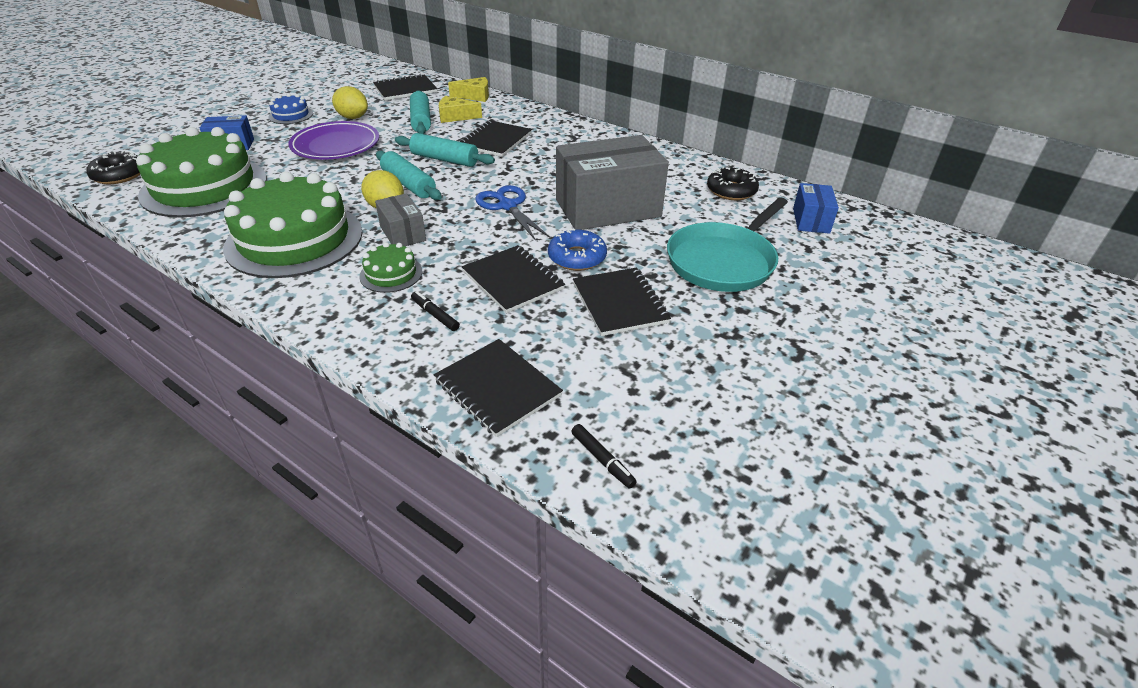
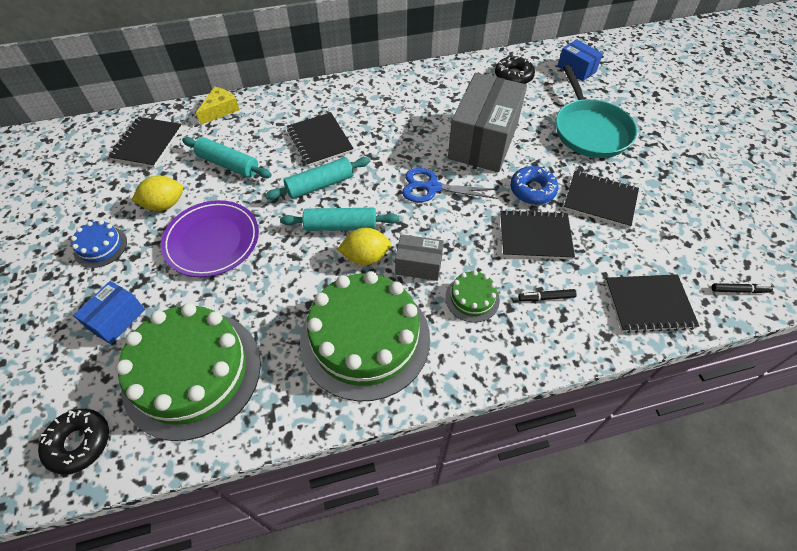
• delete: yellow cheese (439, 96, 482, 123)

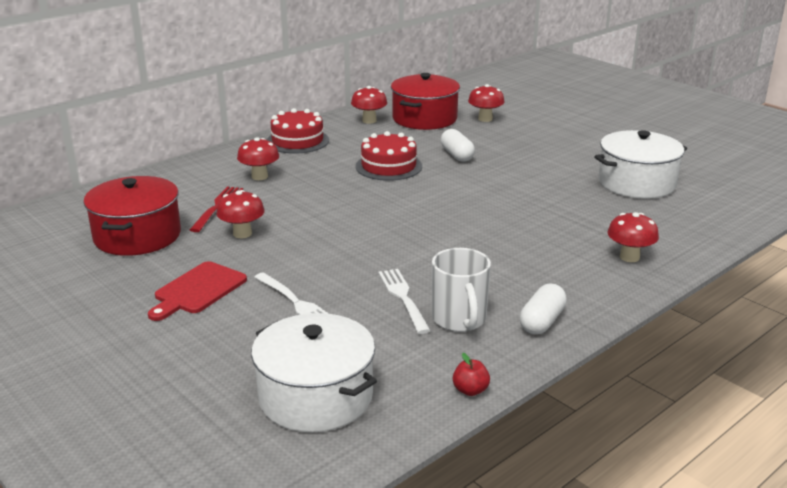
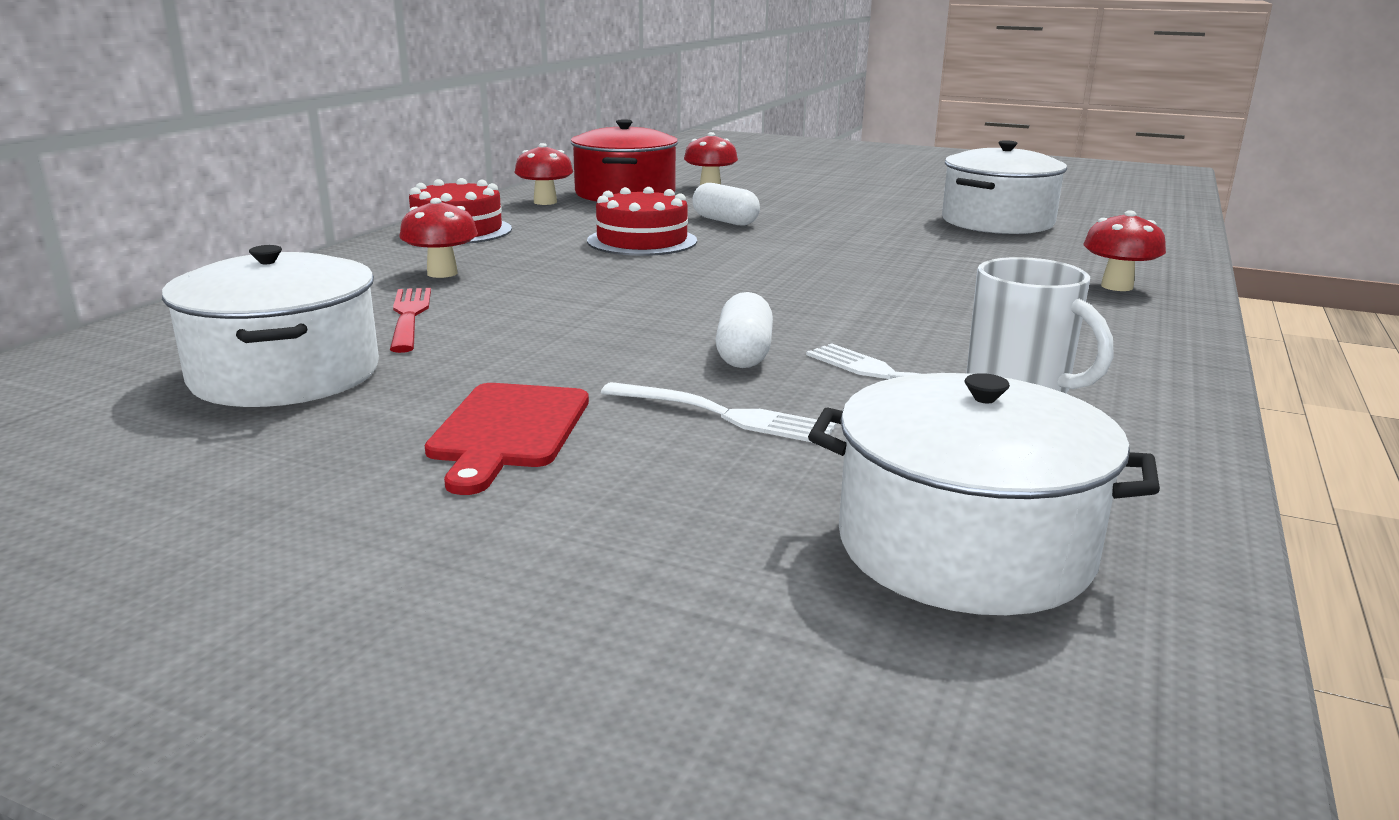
• recolor: crimson stockpot (84, 176, 181, 256) to snow-white stockpot (162, 245, 379, 407)
• delete: crimson toadstool (216, 190, 265, 238)
• move: snow-white pill shape (519, 284, 567, 334) to (715, 292, 773, 368)
• delete: crimson apple (453, 353, 490, 396)

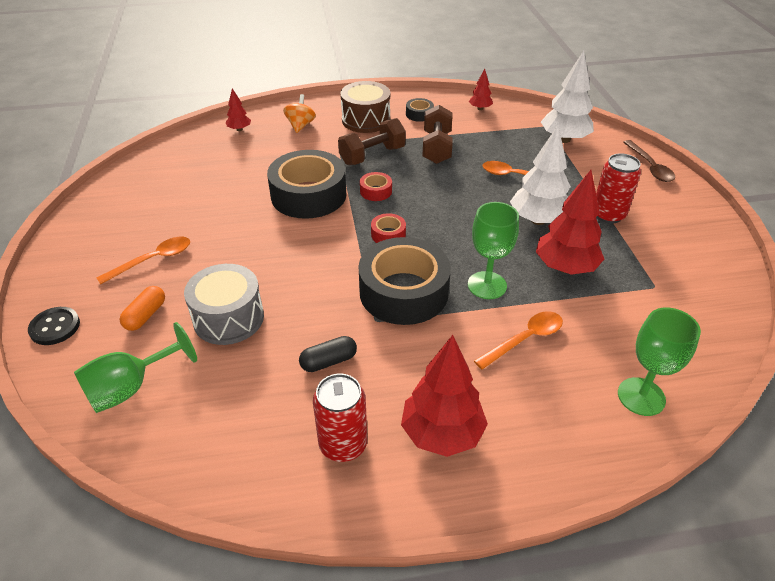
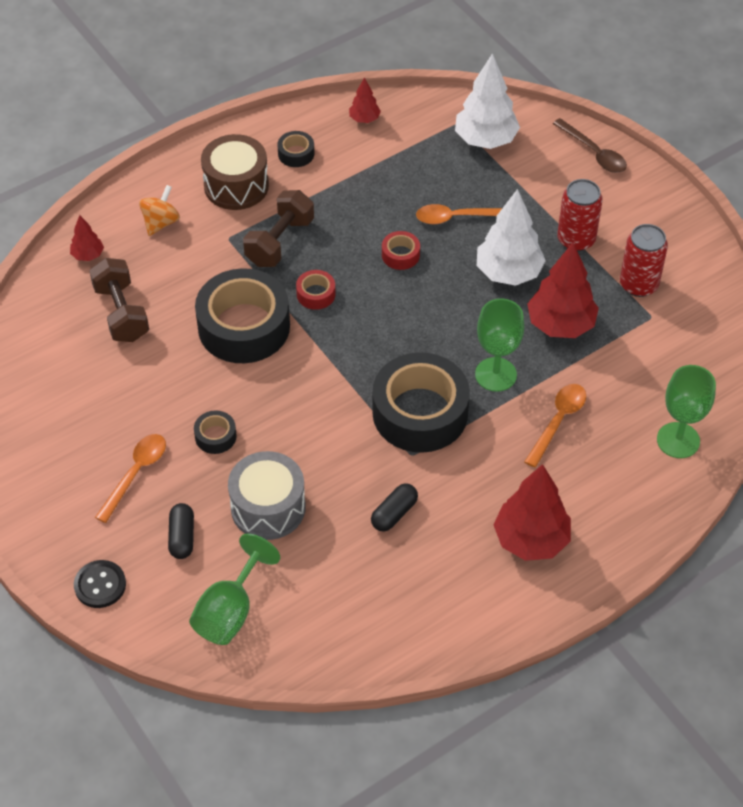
• rotate: orange toy top (283, 94, 316, 133) = (139, 185, 180, 236) 45 degrees clockwise
• move: brown dumbbell (423, 105, 453, 164) to (89, 258, 149, 342)
• move: crimson tape (371, 213, 406, 243) to (382, 231, 420, 270)
• recolor: orange pill shape (120, 286, 165, 331) to jet-black pill shape (168, 503, 194, 559)
• move: crimson tin (313, 374, 367, 462) to (620, 224, 668, 297)
• insert: jet-black tape (194, 411, 237, 454)

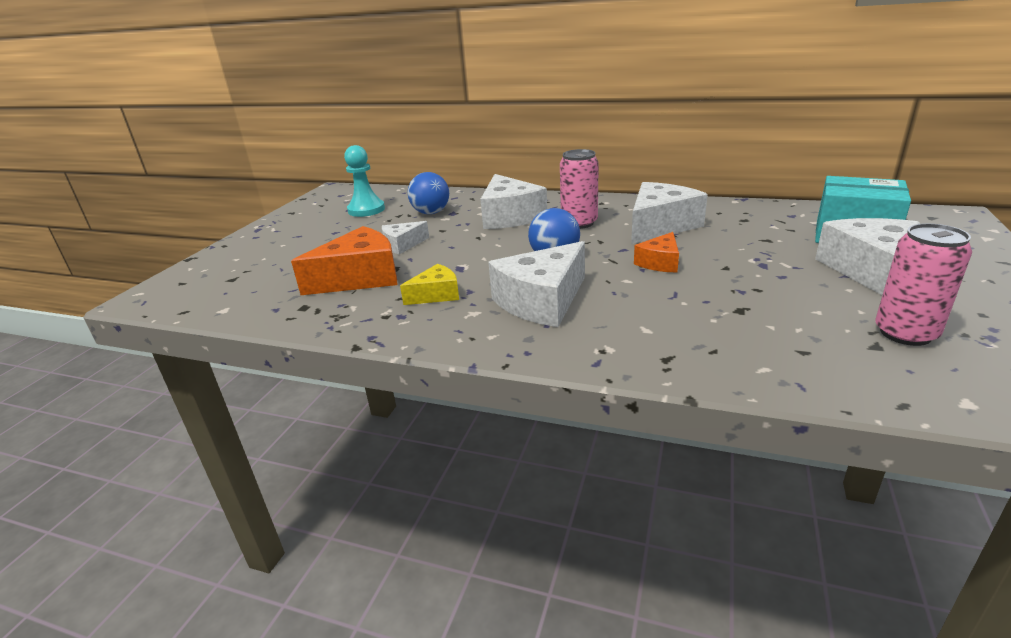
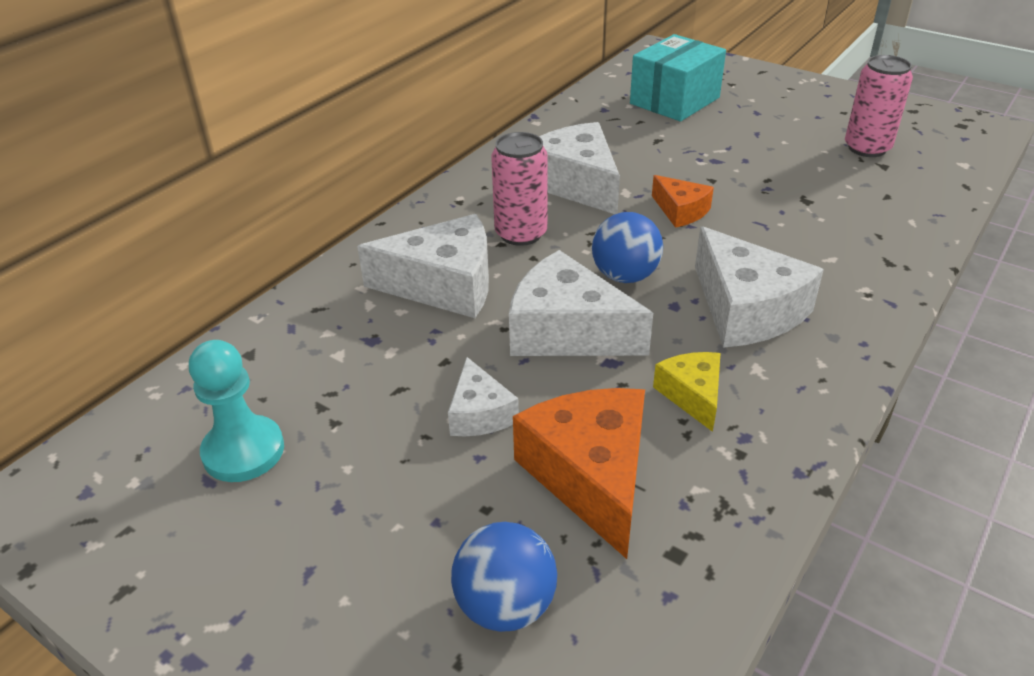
• move: blue sphere (408, 172, 449, 214) to (451, 522, 557, 632)
• move: snow-white cheese (815, 218, 920, 295) to (509, 250, 653, 356)

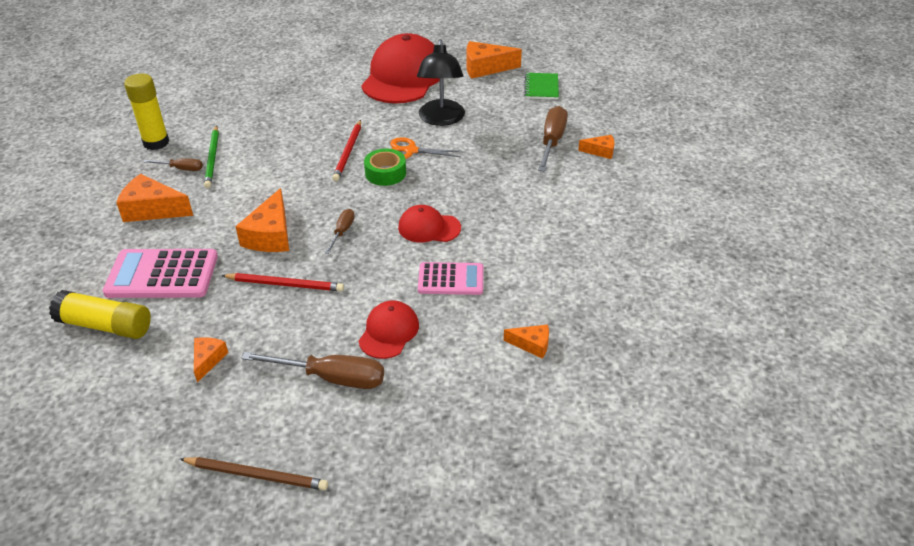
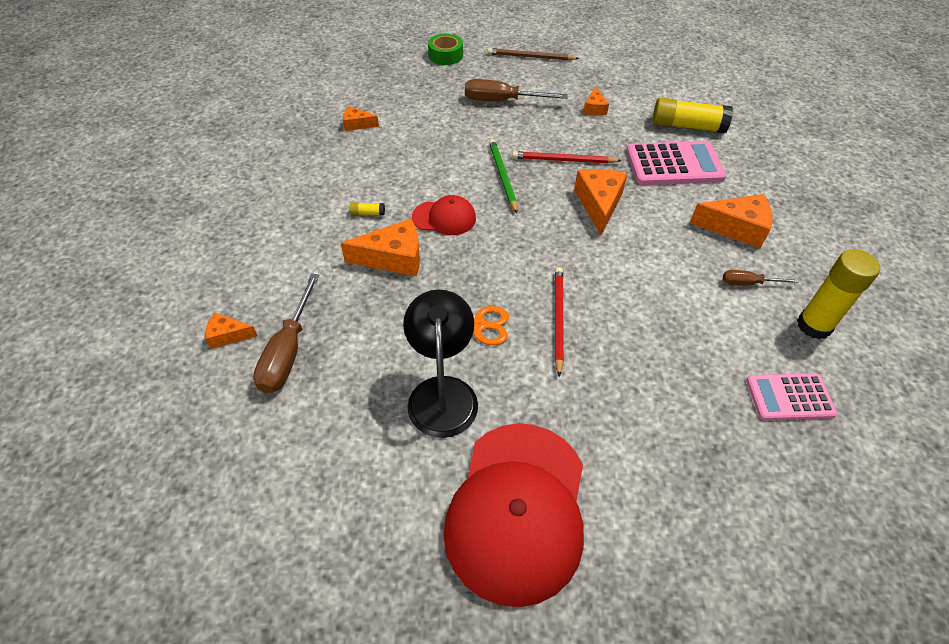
• move: orange cheese (467, 41, 522, 79) to (341, 219, 420, 276)
• delete: leaf-green exercise book (524, 73, 559, 99)
• move: leaf-green wooden pencil (204, 126, 219, 188) to (489, 139, 517, 213)
• move: leaf-green tape (364, 149, 406, 186) to (428, 34, 463, 65)
• delete: brown screwdriver (325, 209, 355, 254)
• move: rose-pink adding machine (418, 262, 483, 295) to (746, 373, 837, 420)
• delete: crimson cap (359, 300, 419, 359)
• insert: yellow stick of glue (350, 202, 385, 215)

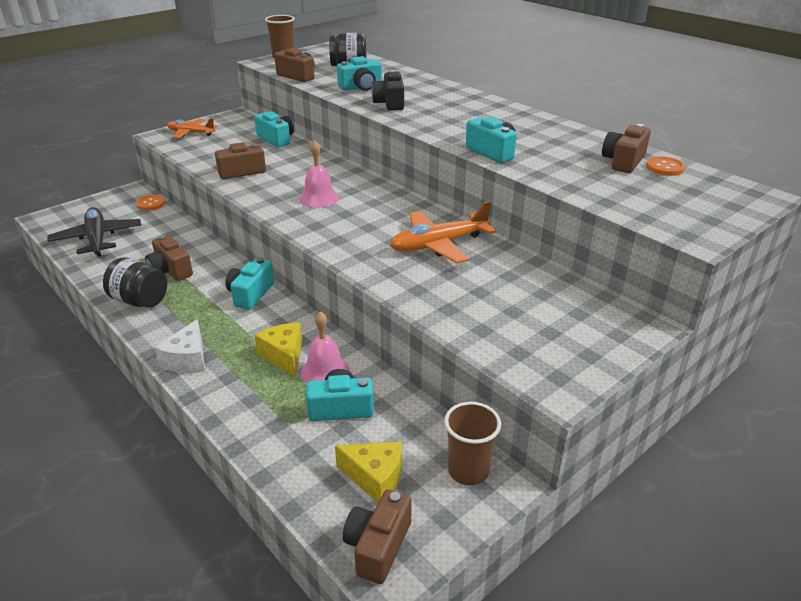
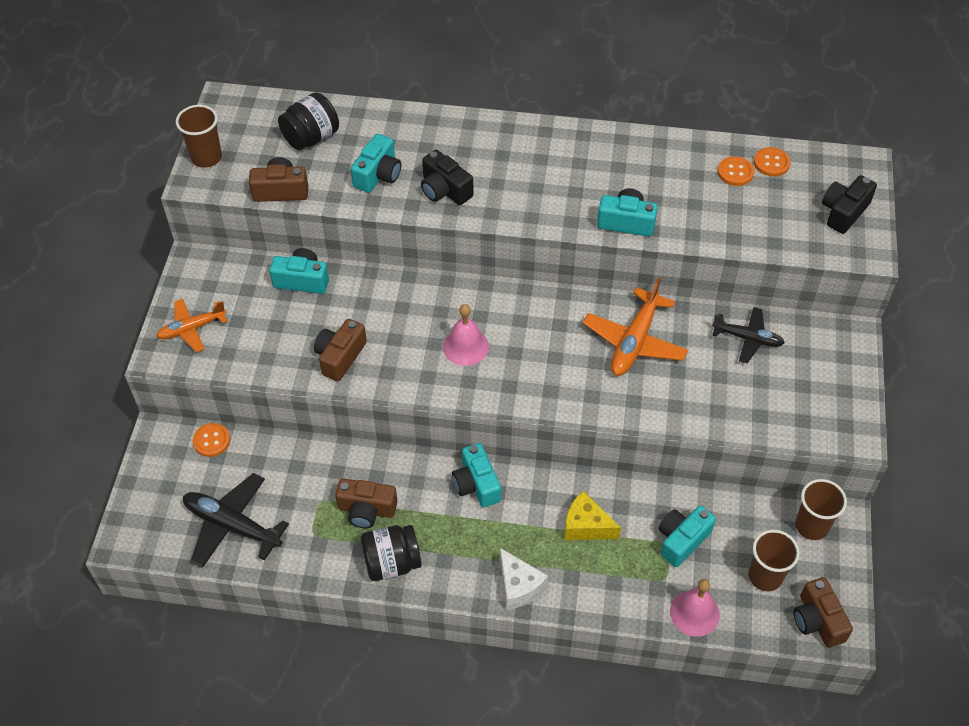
• replace: brown camera (602, 124, 651, 173) to orange sewing button (718, 156, 754, 186)
• move: rose-pink bell (301, 311, 350, 384) to (670, 579, 720, 637)
• replace: yellow cheese (335, 442, 402, 503) to brown tumbler (748, 530, 800, 591)
• insert: jet-black camera (822, 175, 877, 234)
• insert: jet-black toy plane (712, 307, 785, 363)

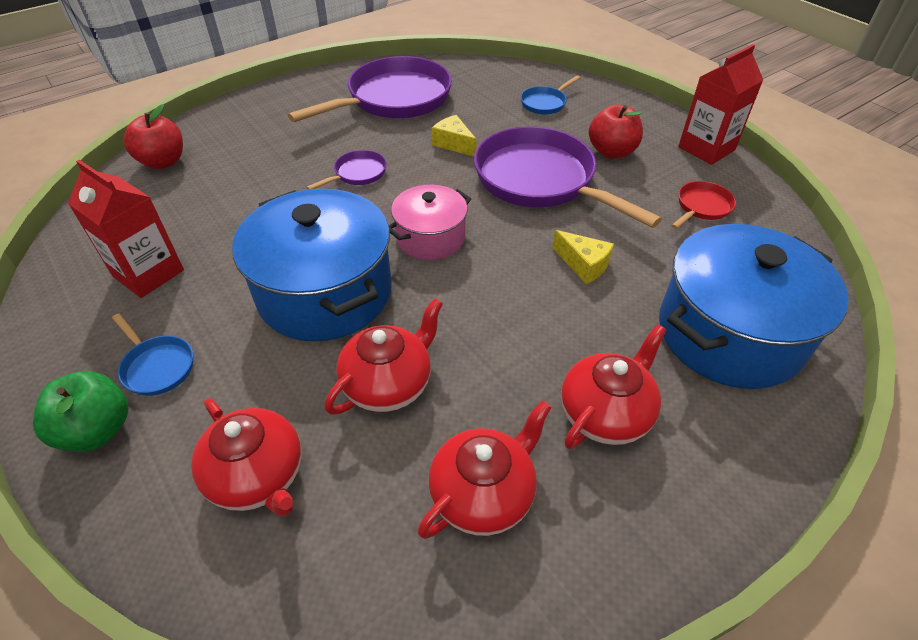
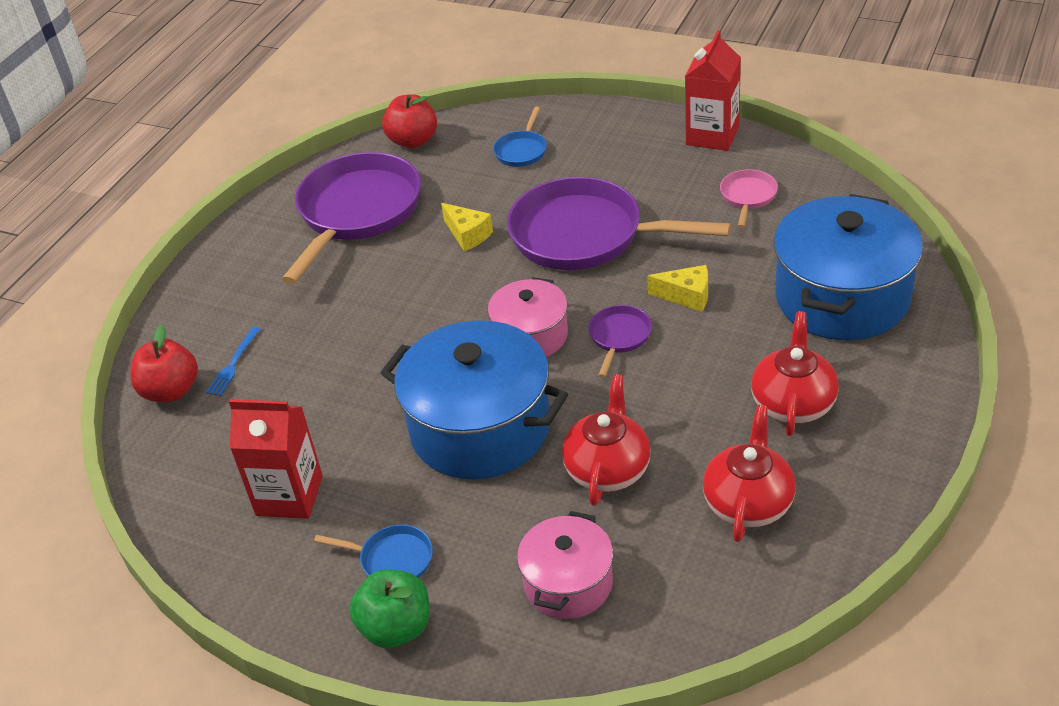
• move: crimson apple (589, 105, 643, 158) to (382, 94, 437, 148)
• rotate: yellow cheese (432, 115, 477, 156) = (441, 203, 493, 251) 150 degrees counterclockwise
• move: violet pan (306, 150, 387, 189) to (588, 305, 652, 378)
• recolor: crimson pan (671, 181, 736, 229) to rose-pink pan (720, 169, 778, 228)
• replace: crimson china teapot (191, 398, 301, 516) to rose-pink stockpot (517, 511, 613, 619)
• insert: blue fork (206, 327, 261, 396)

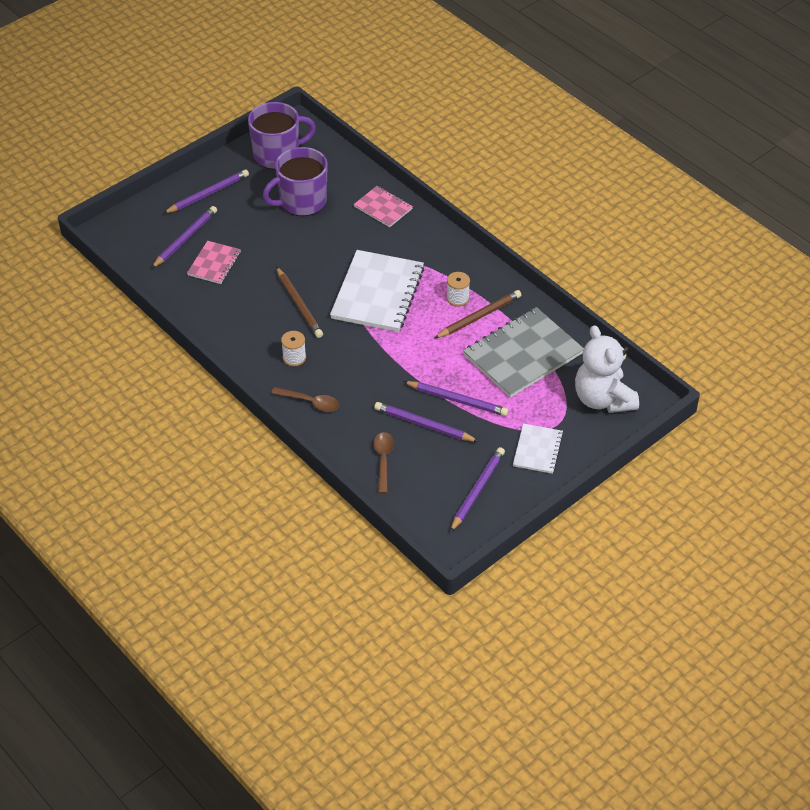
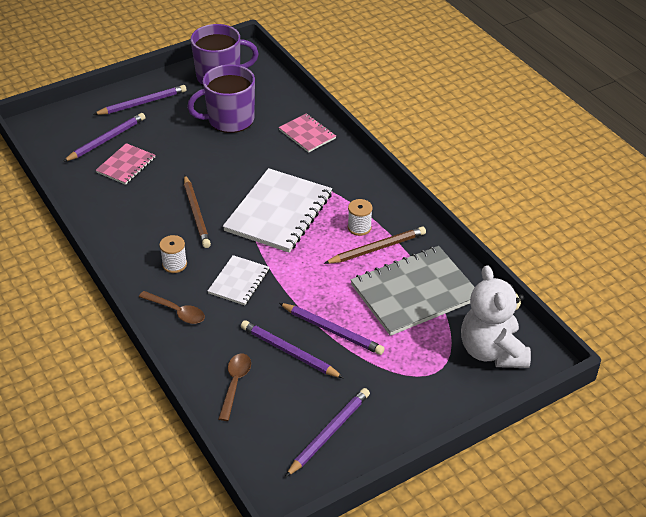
• move: snow-white exercise book (513, 423, 563, 474) to (208, 255, 269, 305)

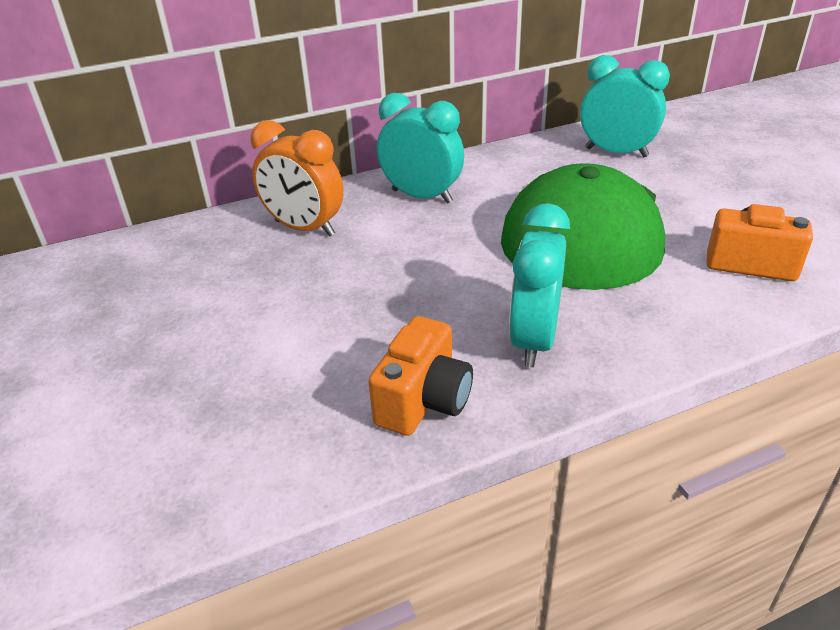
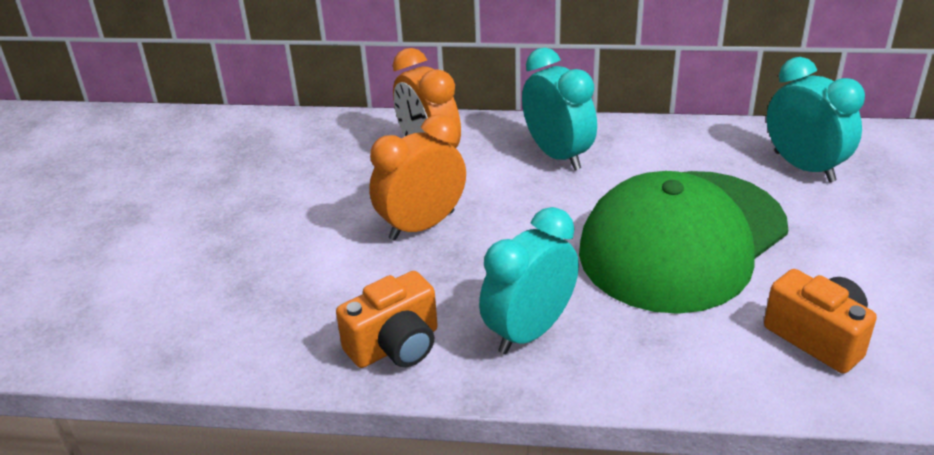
• insert: orange alarm clock (369, 114, 466, 241)

